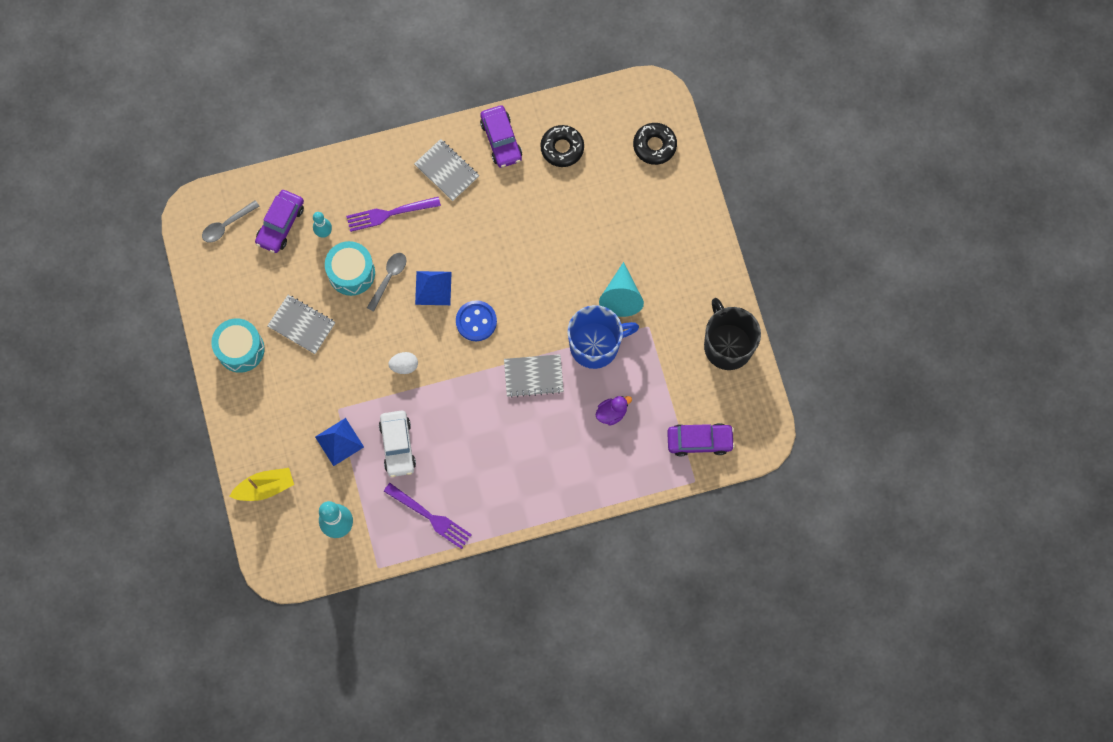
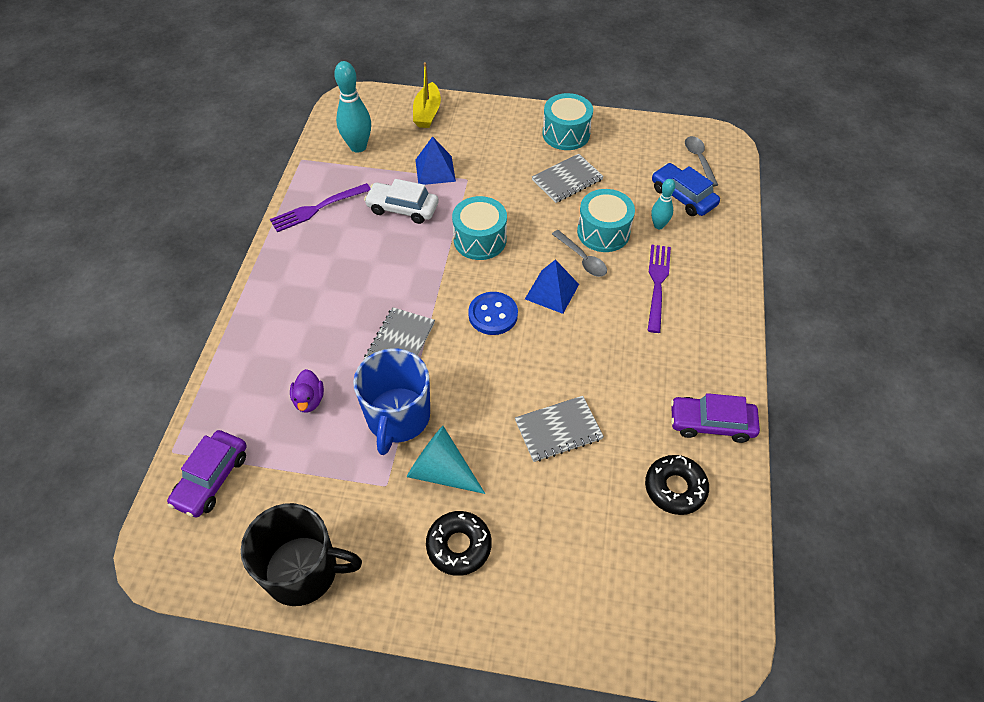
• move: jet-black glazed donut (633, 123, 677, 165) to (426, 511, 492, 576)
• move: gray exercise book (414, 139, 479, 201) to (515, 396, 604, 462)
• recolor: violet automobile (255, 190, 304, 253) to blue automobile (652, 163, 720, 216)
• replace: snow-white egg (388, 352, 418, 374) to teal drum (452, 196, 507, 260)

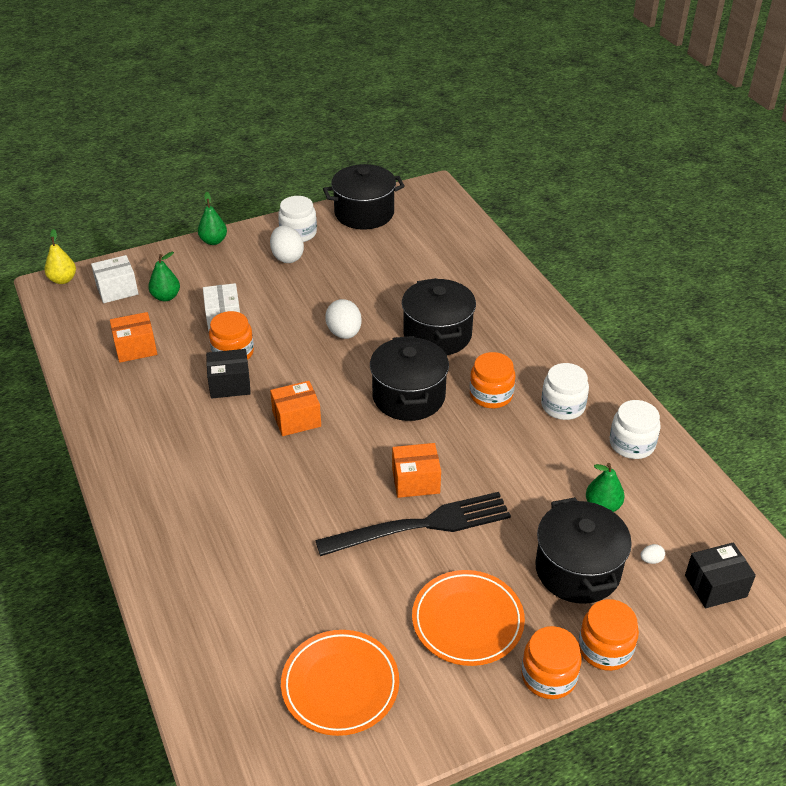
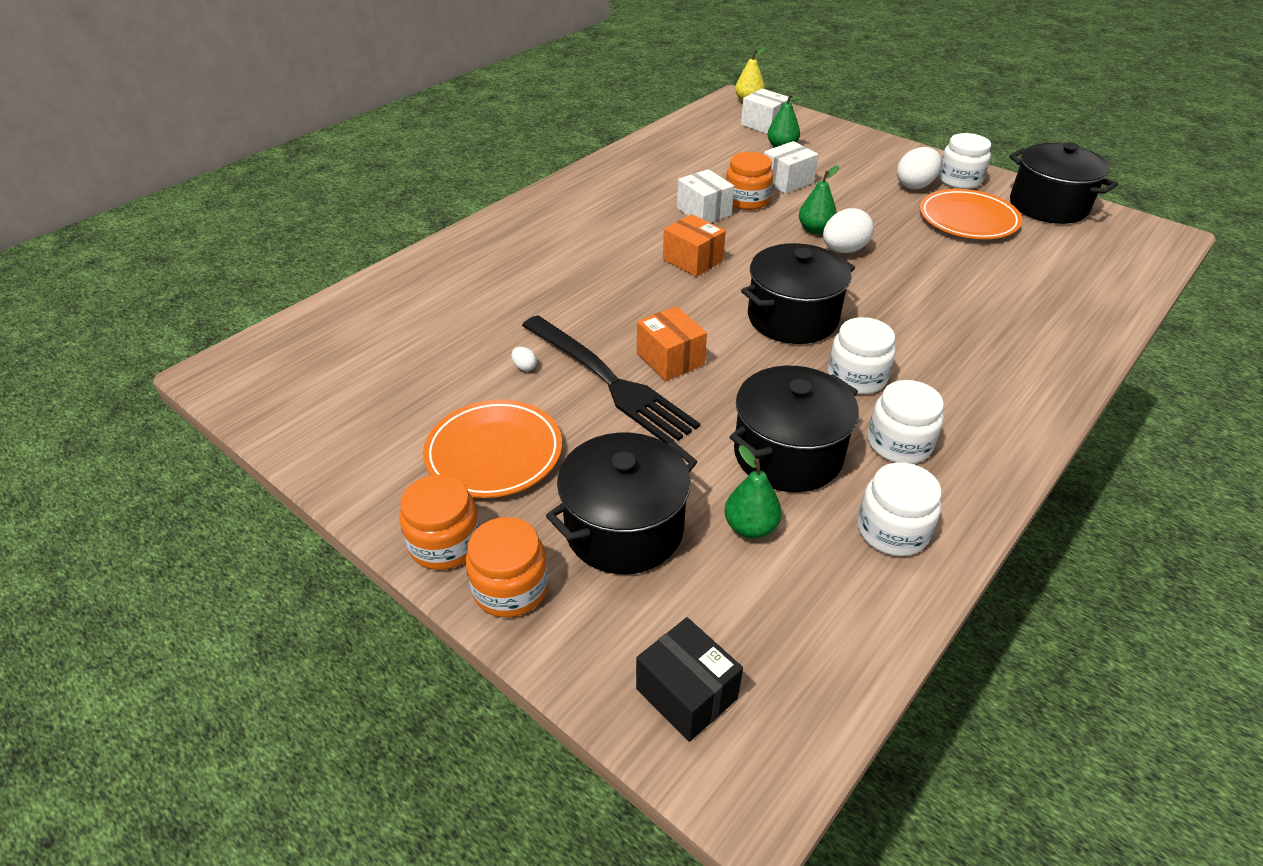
• move: leaf-green pear fruit (198, 192, 227, 245) to (799, 166, 839, 234)
• move: jet-black stockpot (402, 278, 476, 355) to (730, 366, 859, 492)
• delete: orange package (110, 312, 157, 363)
• recolor: jet-black package (206, 349, 251, 399) to snow-white package (677, 169, 734, 223)
• recolor: orange preserve jar (470, 352, 516, 408) to snow-white preserve jar (828, 317, 896, 394)
• move: snow-white egg (641, 544, 665, 564) to (512, 347, 537, 371)
• move: orange plate (281, 630, 399, 736) to (920, 189, 1022, 239)

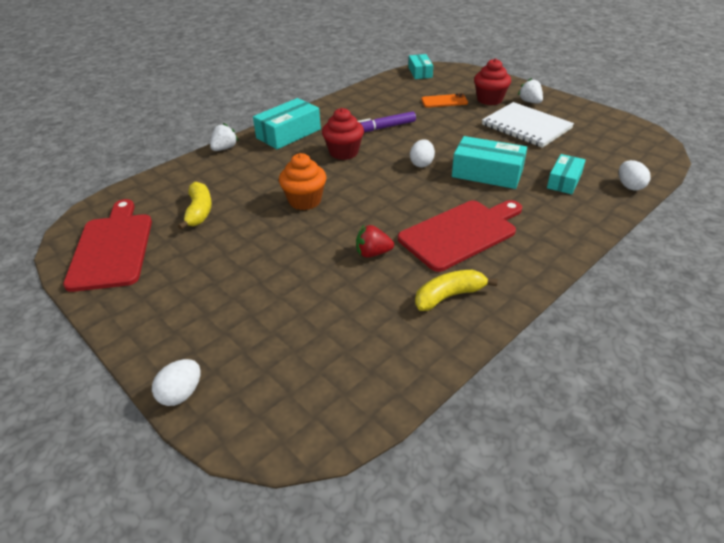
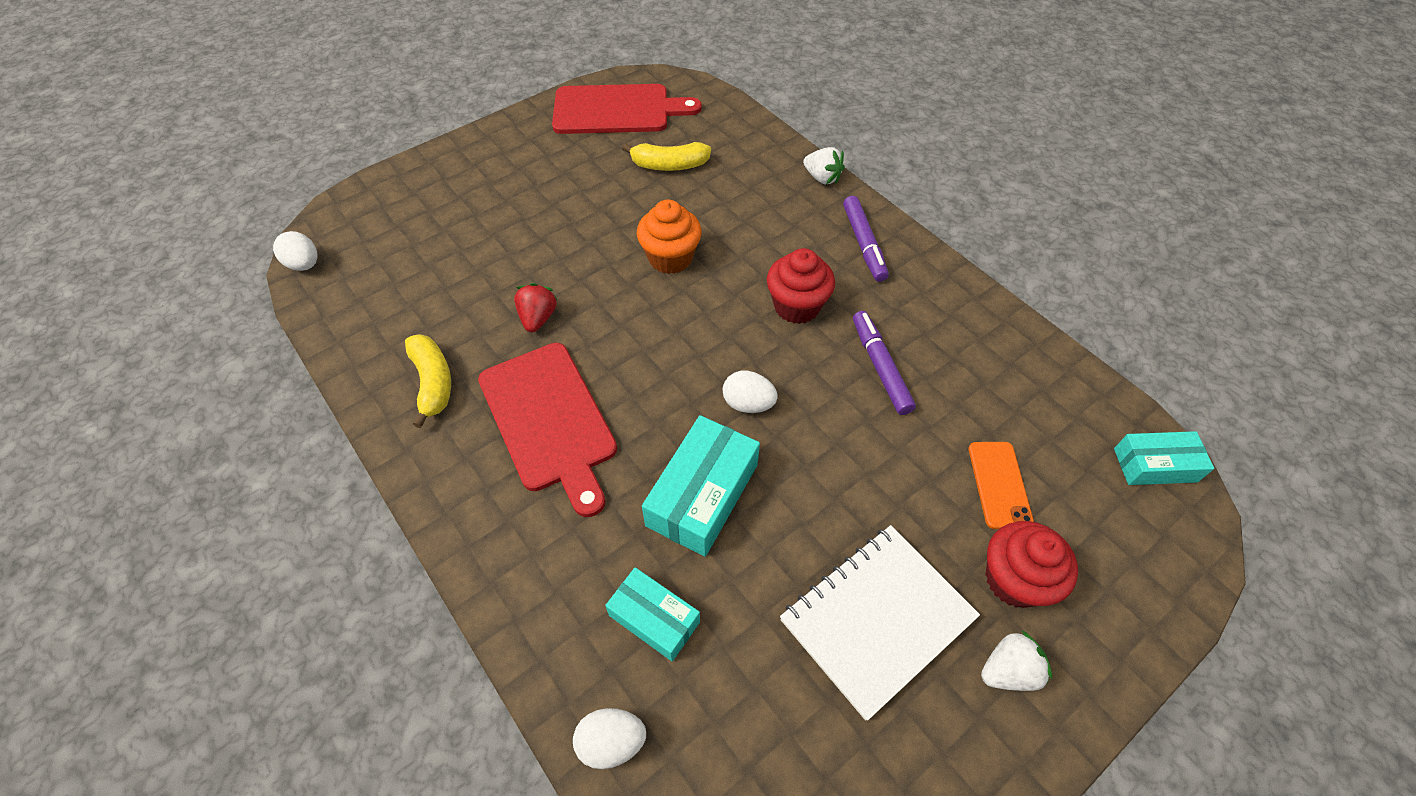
• replace: teal package (253, 98, 321, 149) to violet marker (843, 196, 889, 282)
• move: snow-white egg (152, 359, 201, 406) to (273, 231, 318, 271)

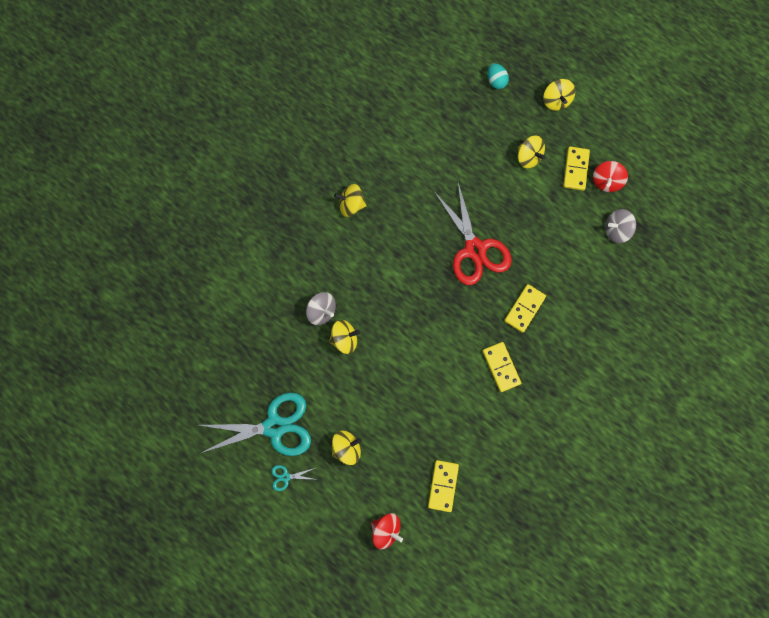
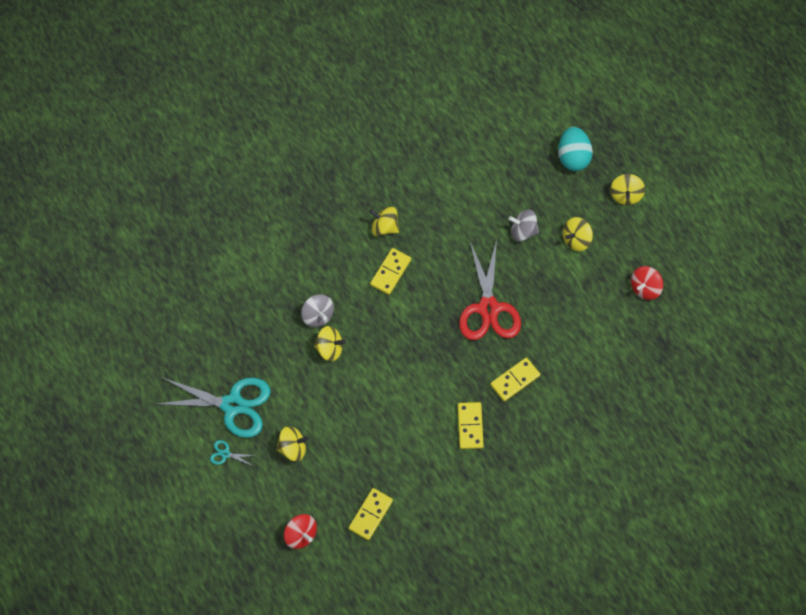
• resize: teal egg (487, 63, 509, 89) = (558, 127, 593, 171) x1.64
• rotate: yellow toy top (518, 136, 545, 169) = (563, 217, 593, 251) 75 degrees clockwise
• move: yellow domino tile (563, 146, 590, 191) to (370, 248, 411, 295)
• move: gray toy top (605, 209, 636, 243) to (509, 209, 539, 242)

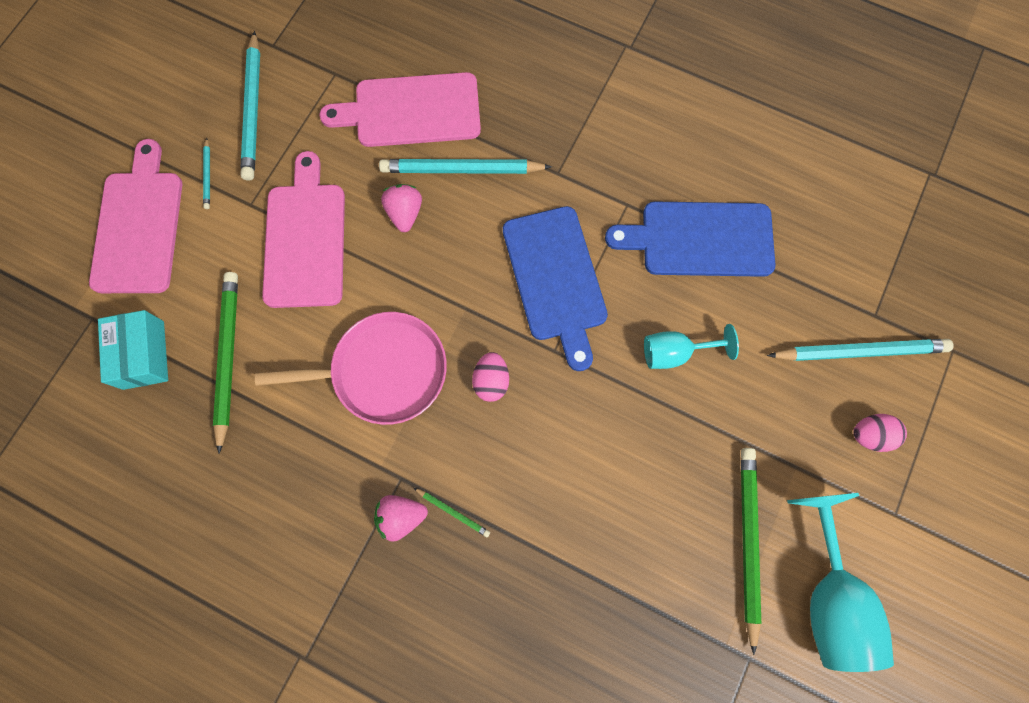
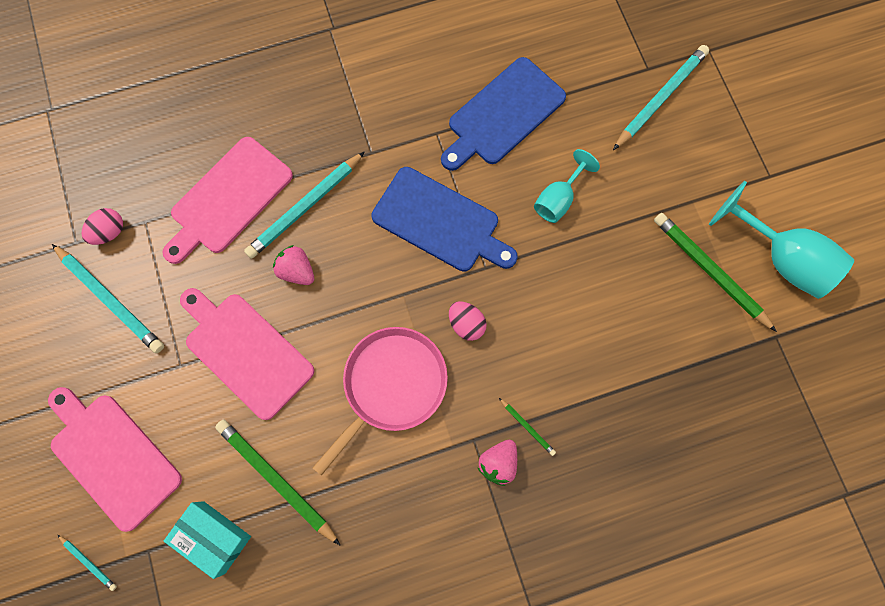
• move: teal wooden pencil (203, 138, 210, 209) to (58, 535, 117, 591)
• move: rose-pink egg (853, 414, 907, 452) to (82, 208, 123, 245)
• rotate: leaf-green wooden pencil (414, 488, 490, 537) = (499, 398, 556, 456) 60 degrees clockwise

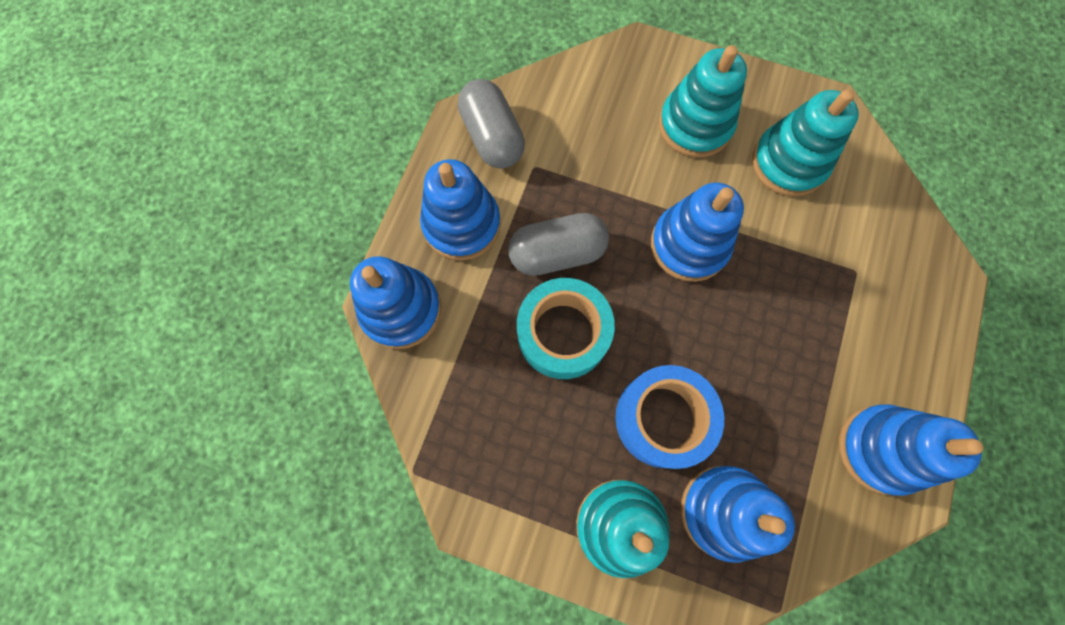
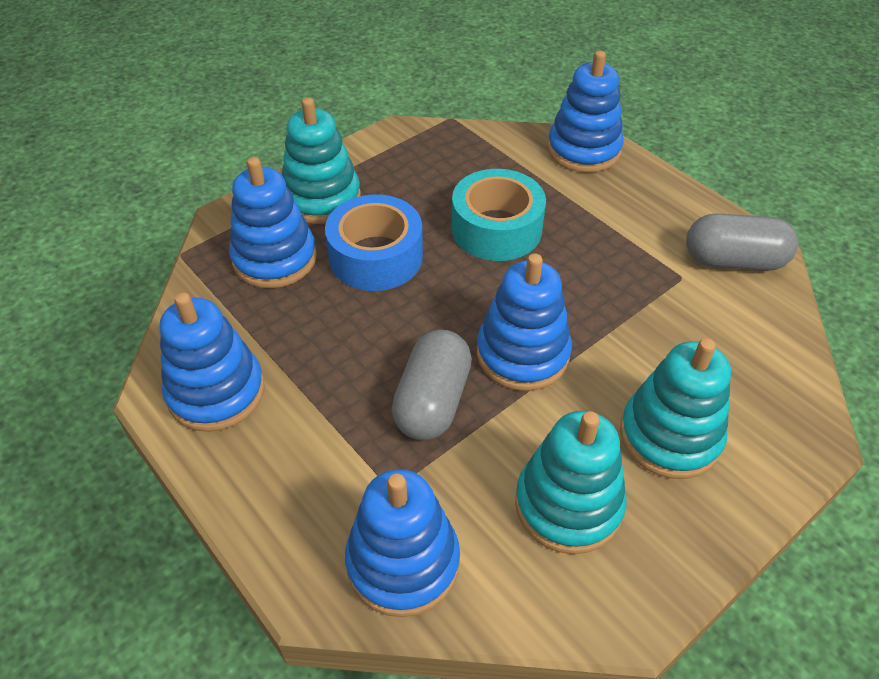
• move: blue stacking toy (420, 159, 501, 261) to (345, 469, 460, 617)
• move: gray pill shape (508, 213, 609, 276) to (392, 330, 472, 440)

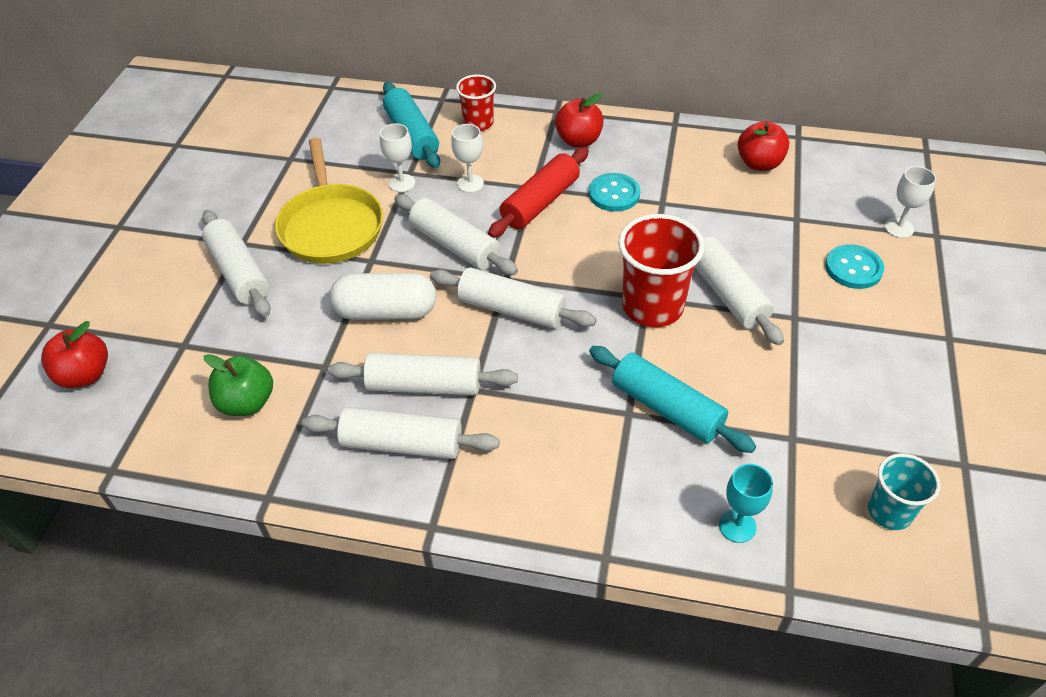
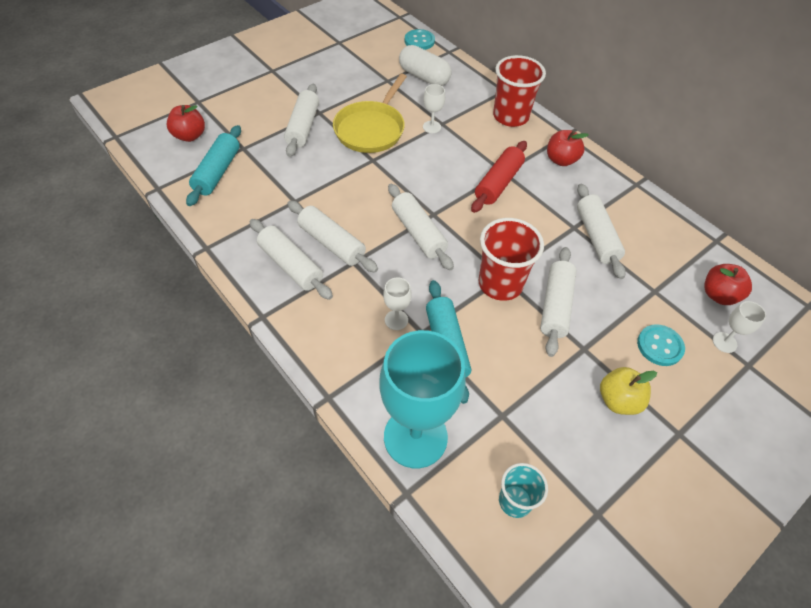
• resize: crimson tumbler (456, 75, 496, 131) = (493, 55, 546, 127) x1.68
• move: teal pastry roller (383, 82, 440, 168) to (186, 125, 241, 206)
• move: crimson apple (738, 121, 789, 171) to (704, 264, 752, 305)
• move: snow-white chalice (451, 124, 484, 193) to (383, 277, 412, 330)
• rotate: crimson pastry roller (488, 147, 589, 238) = (471, 141, 527, 213) 45 degrees counterclockwise
• move: teal sewing button (589, 173, 640, 212) to (405, 29, 435, 50)
• move: snow-white pastry roller (395, 194, 518, 275) to (577, 184, 626, 279)
• move: snow-white pill shape (329, 273, 436, 320) to (399, 45, 452, 86)
• delete: leaf-green apple (203, 354, 273, 416)
• resize: teal chalice (719, 464, 773, 543) = (379, 330, 466, 468) x2.40
• insert: yellow apple (600, 367, 657, 415)

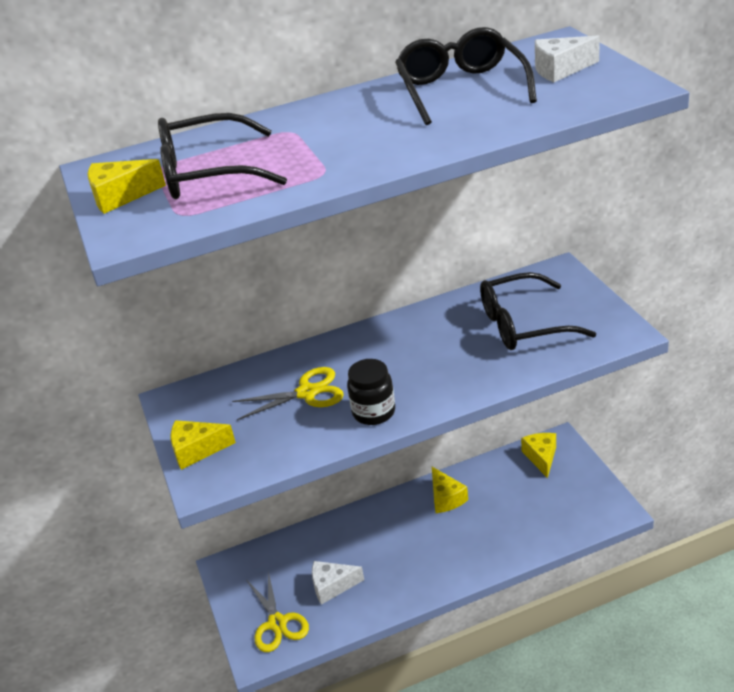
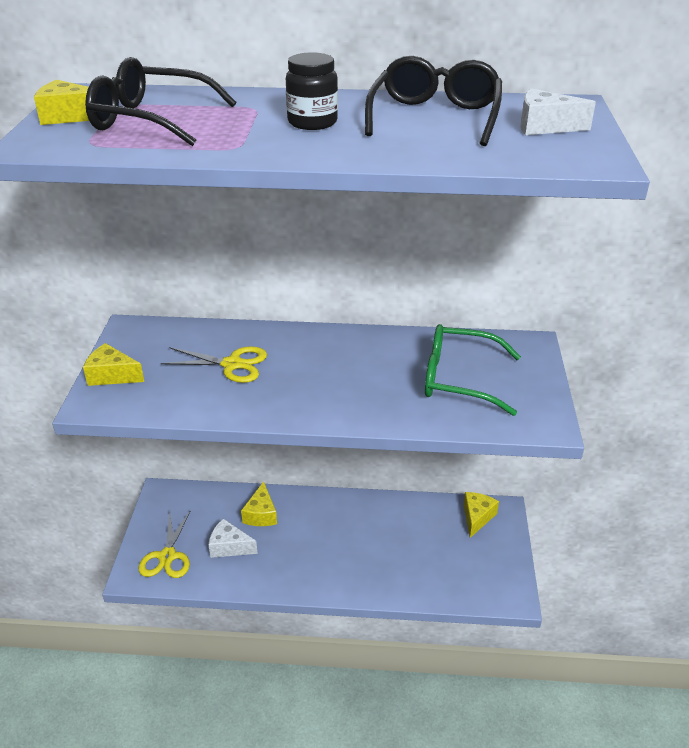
• recolor: jet-black eyeglasses (480, 272, 596, 350) to leaf-green eyeglasses (425, 324, 521, 416)
• move: jet-black preserve jar (347, 359, 395, 425) to (286, 52, 338, 130)
• move: yellow cheese (432, 467, 468, 513) to (241, 481, 277, 526)

